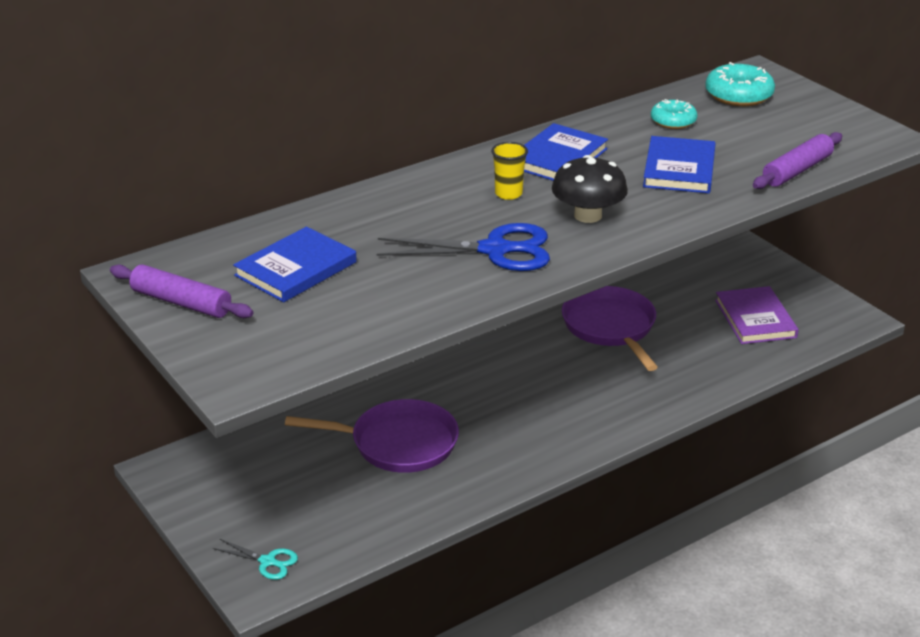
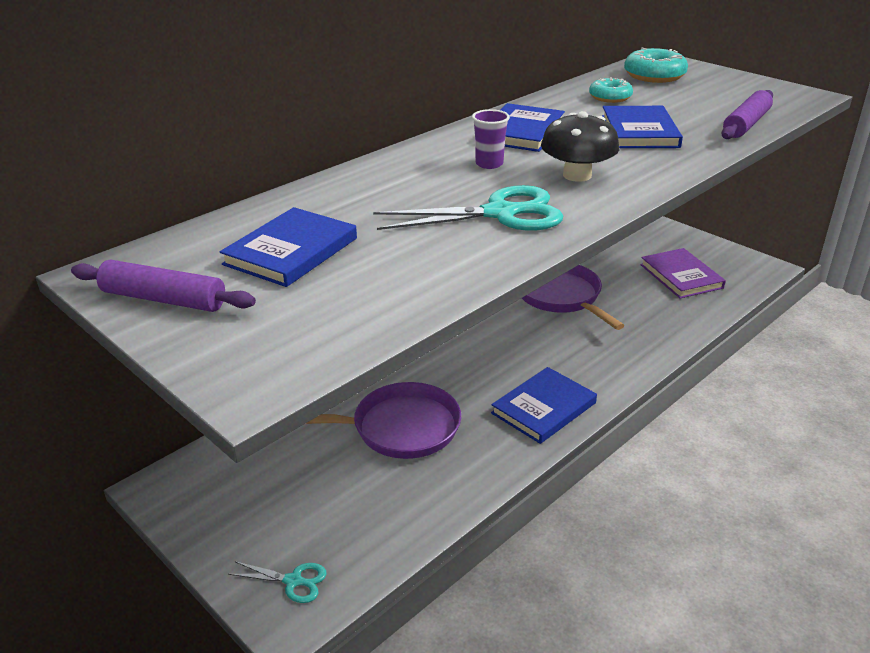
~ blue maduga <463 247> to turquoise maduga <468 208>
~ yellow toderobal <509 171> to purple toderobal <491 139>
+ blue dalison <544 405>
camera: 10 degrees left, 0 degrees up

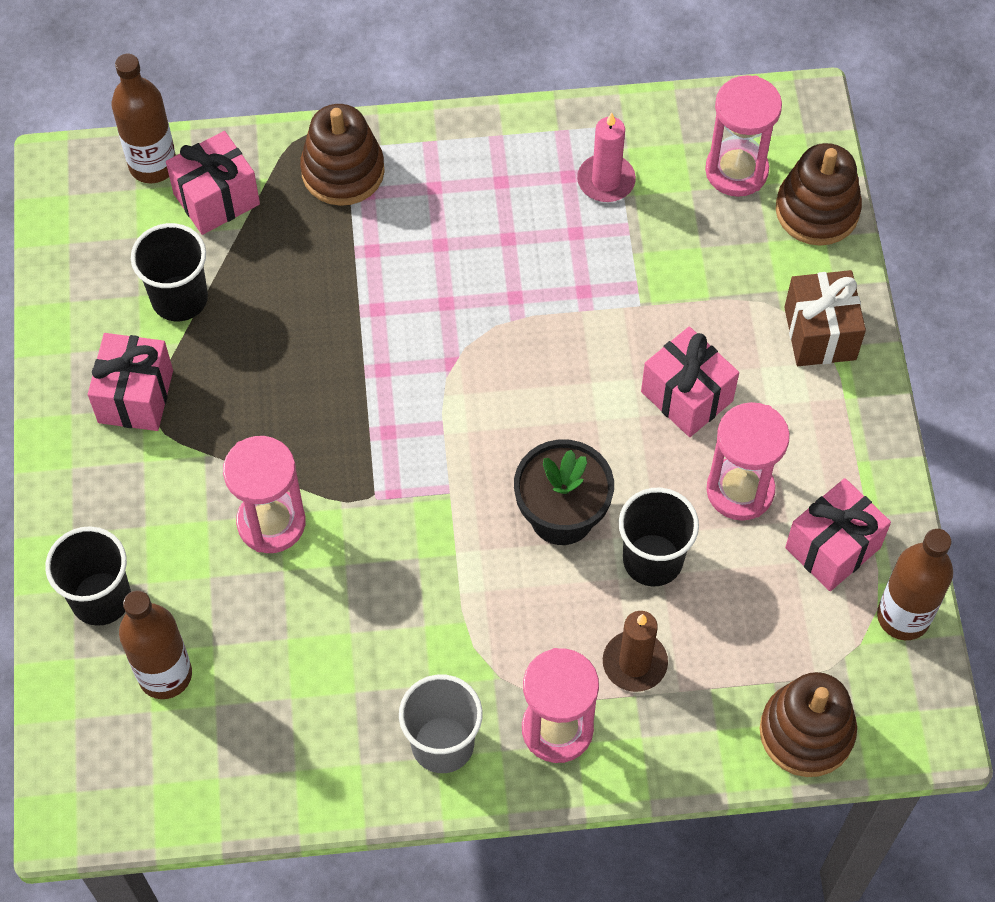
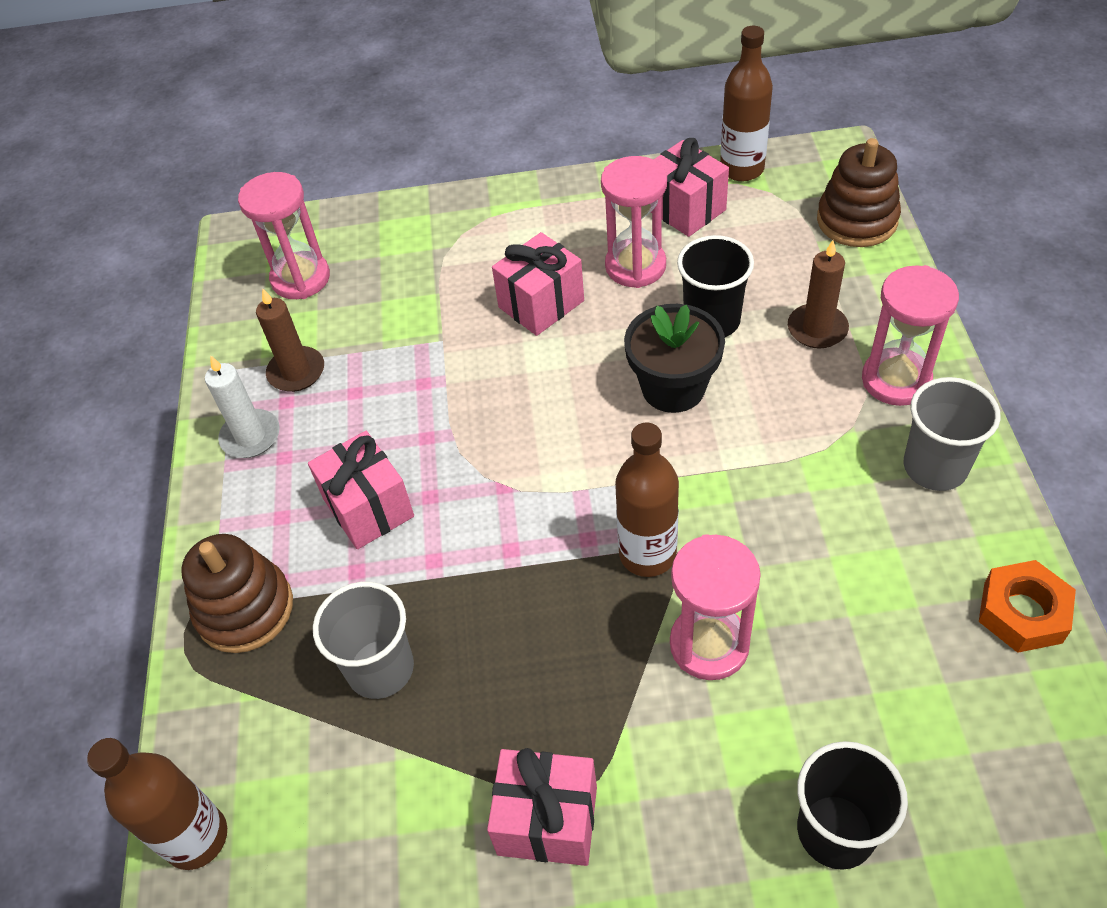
+ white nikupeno <242 406>
~ pink nikupeno <606 157> to brown nikupeno <290 340>
~ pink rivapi <213 183> to <361 490>
+ grey toderobal <363 640>
~ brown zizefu <155 644> to <647 500>
+ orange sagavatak <1027 606>
- black toderobal <169 272>
- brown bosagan <819 194>
- brown rivapi <825 318>
camera: 85 degrees left, 10 degrees down

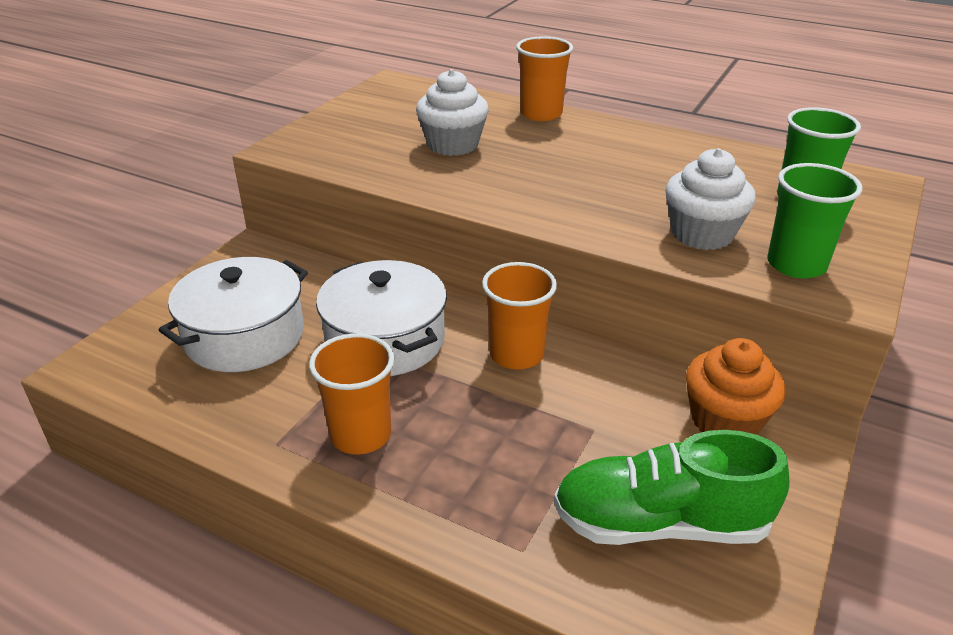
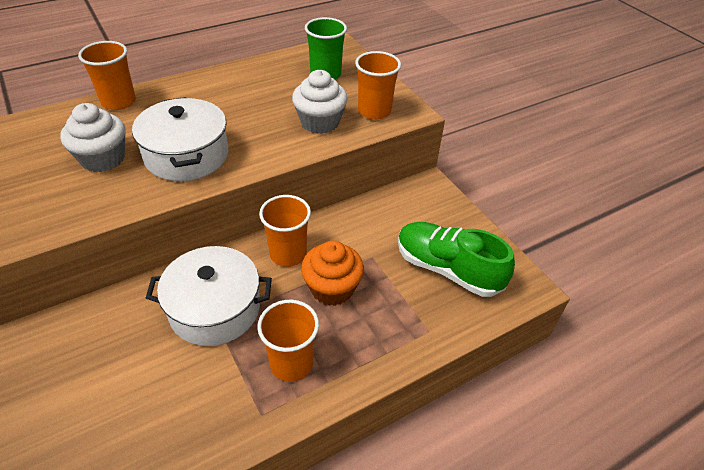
~ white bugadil <233 314> to <180 139>
~ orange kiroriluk <736 386> to <332 273>
~ green toderobal <814 221> to orange toderobal <378 85>
~ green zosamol <672 487> = <456 259> 90 degrees clockwise
camera: 60 degrees left, 10 degrees up

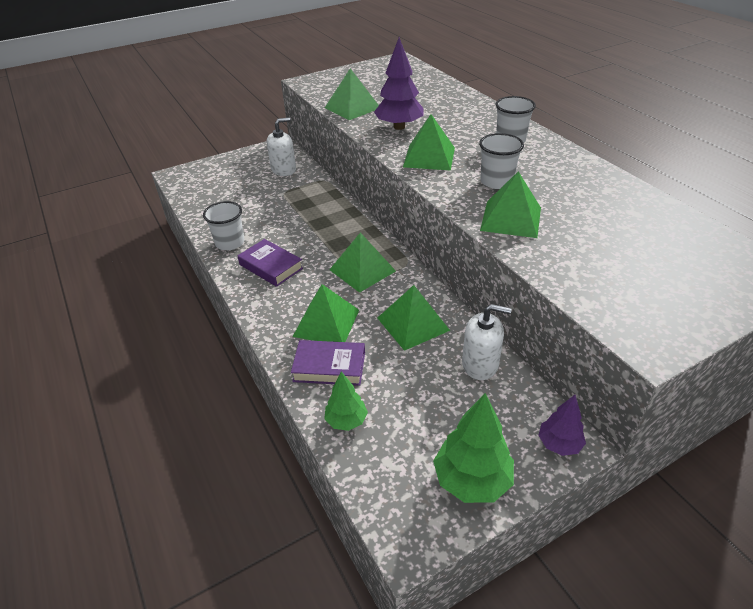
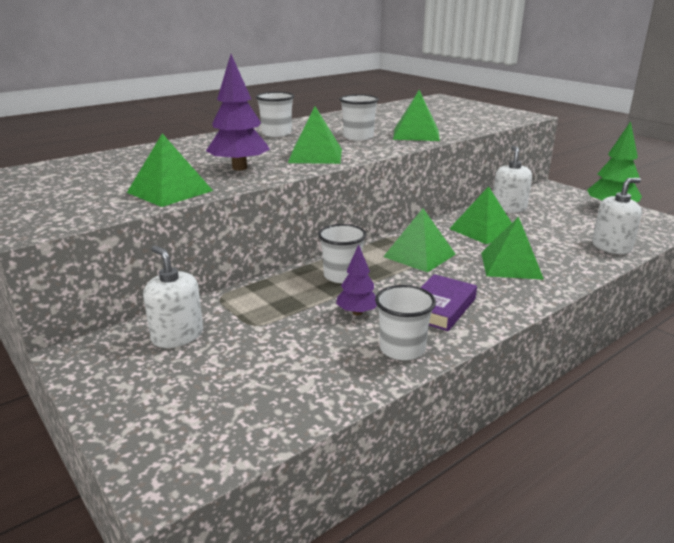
+ white toderobal <342 253>
~ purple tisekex <562 425> to <356 280>
~ green tisekex <346 401> to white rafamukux <617 216>
- purple dalison <328 363>
camera: 100 degrees left, 15 degrees down

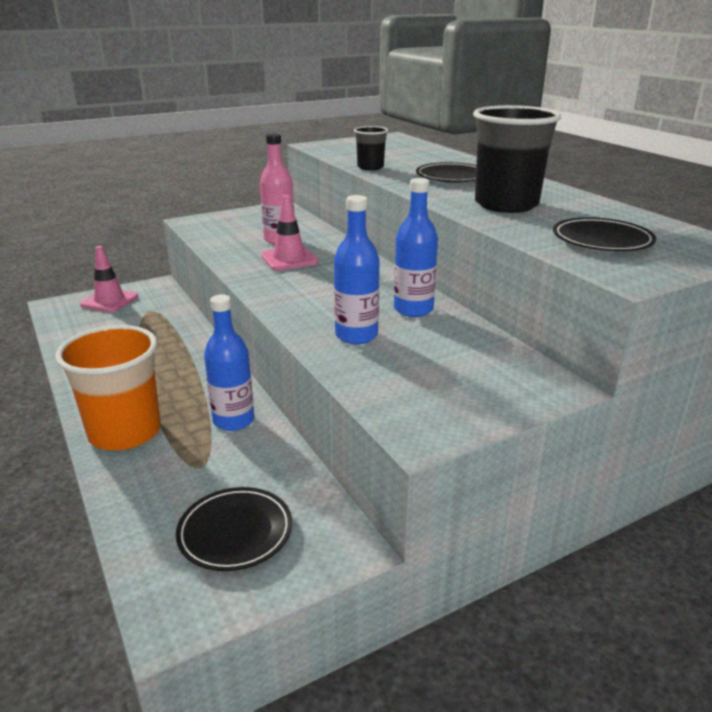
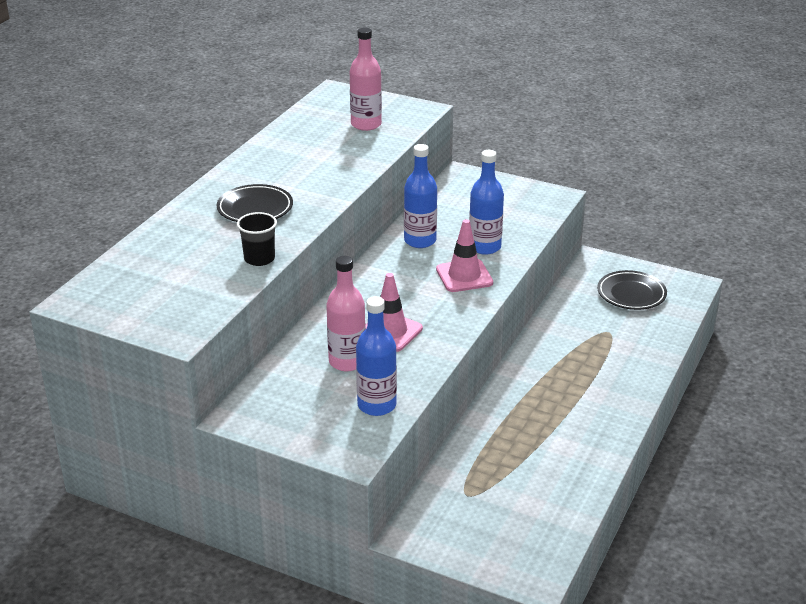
~ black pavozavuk <604 234> to pink zizefu <366 79>
~ blue zizefu <229 362> to <376 356>
~ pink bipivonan <109 279> to <464 255>
- orange toderobal <108 387>
- black toderobal <517 159>
camera: 125 degrees left, 5 degrees up

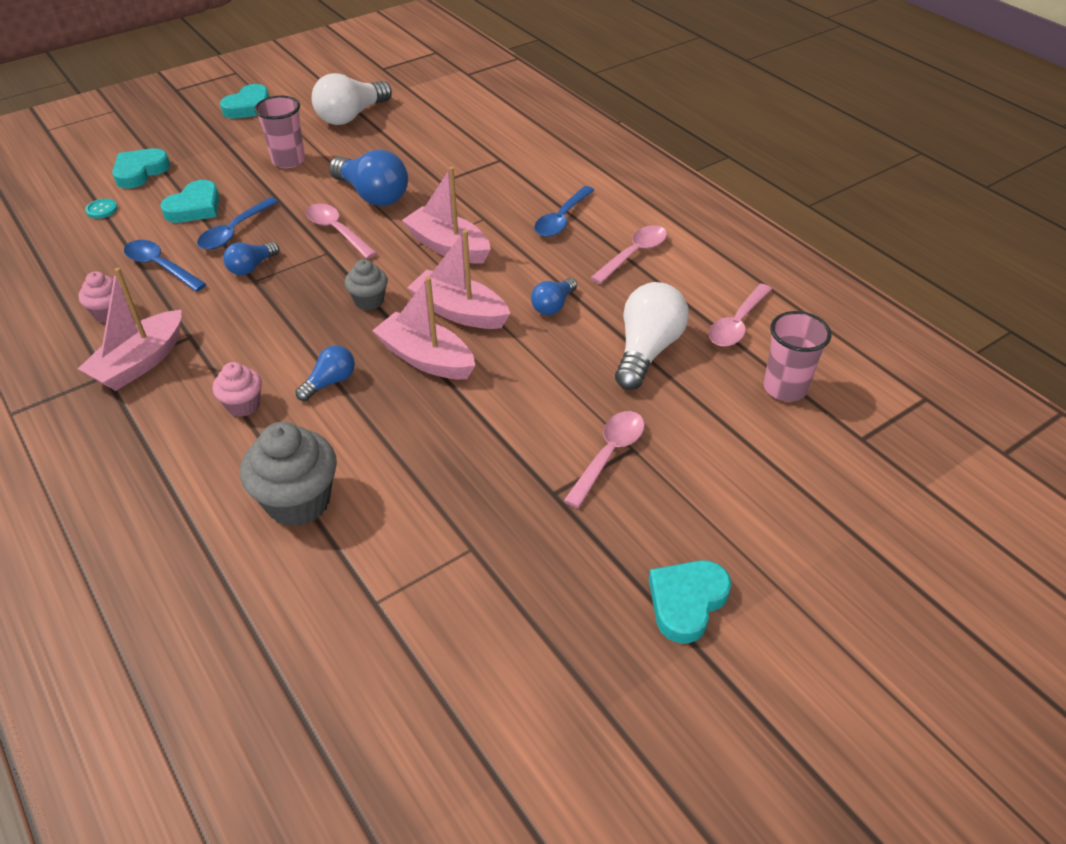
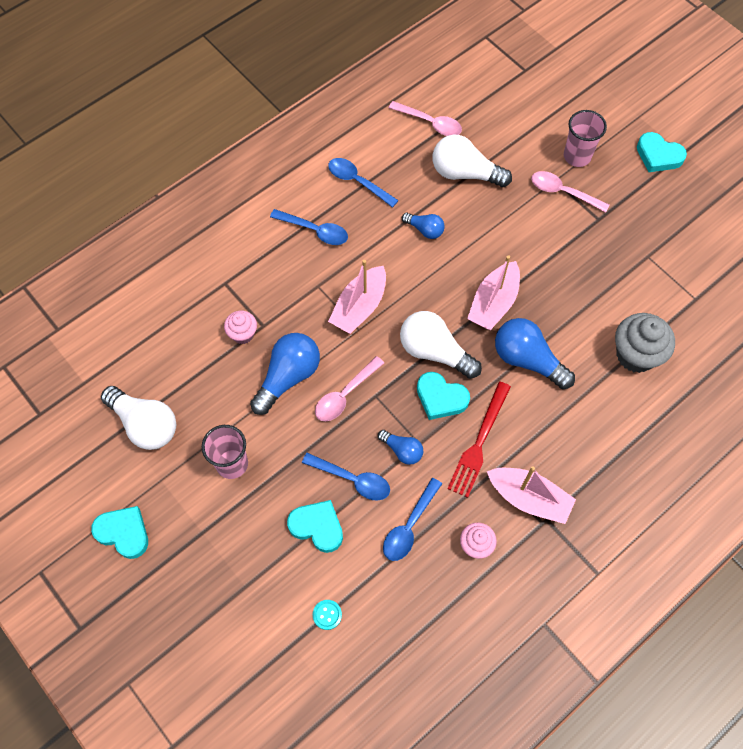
~ pink kiroriluk <237 389> to <240 327>
~ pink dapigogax <628 254> to blue dapigogax <363 183>
~ grey kiroriluk <366 284> to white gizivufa <441 345>
~ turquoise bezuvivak <141 168> to <443 396>
+ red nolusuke <479 440>
~ blue gizivufa <325 373> = <535 353> x1.82
~ pink toderobal <798 356> to <585 138>
- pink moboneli <458 279>
camera: 95 degrees left, 20 degrees up

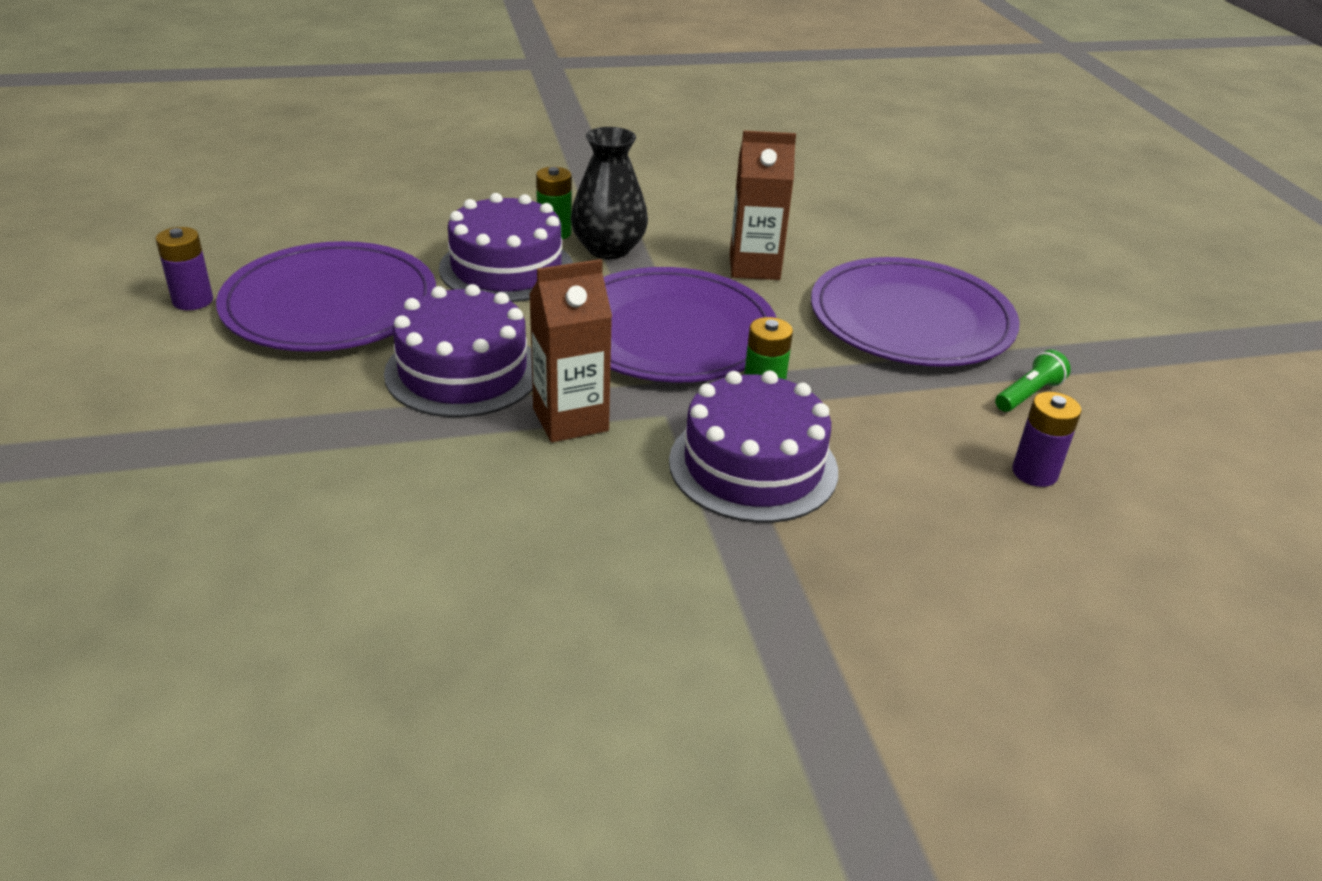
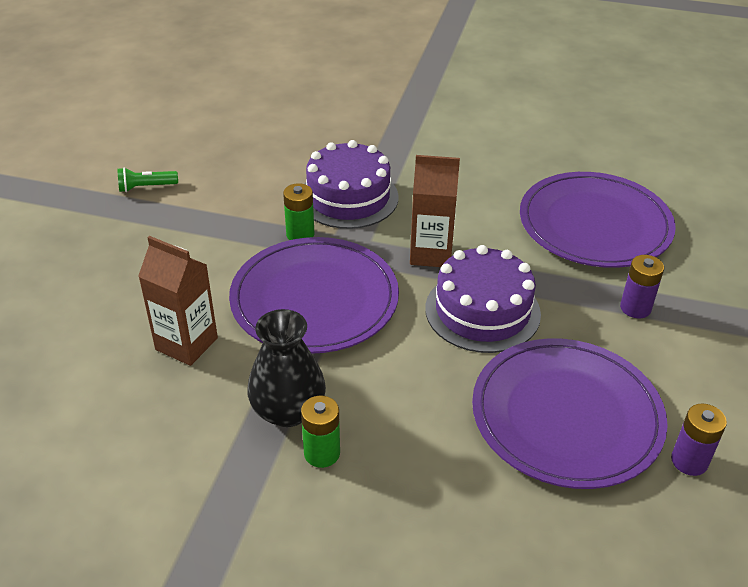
~ purple pavozavuk <915 312> to <598 220>
~ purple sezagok <1046 439> to <642 286>
- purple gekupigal <506 247>
camera: 150 degrees left, 5 degrees up

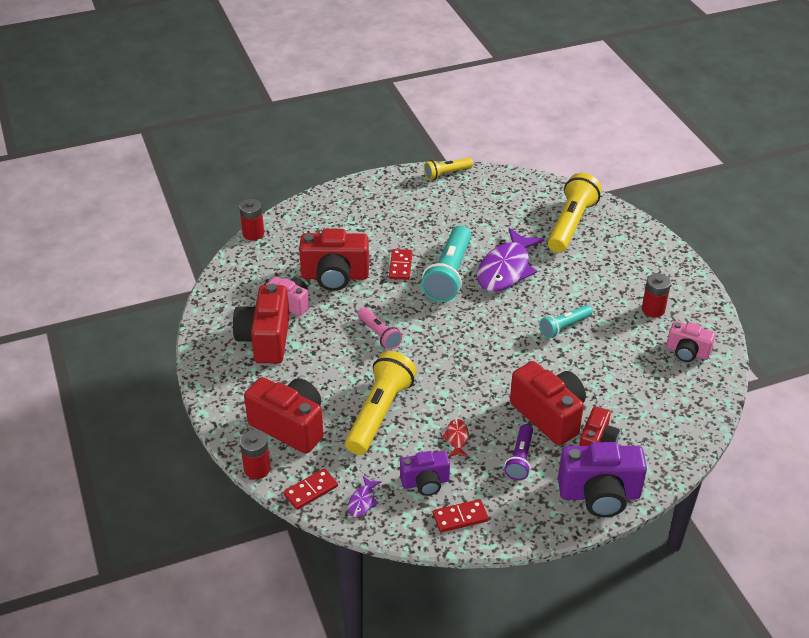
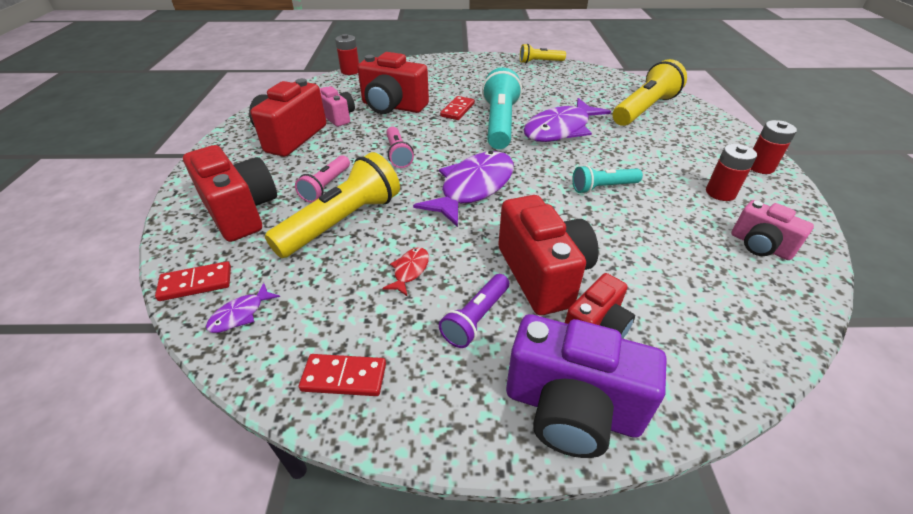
+ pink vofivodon <322 179>
+ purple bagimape <463 189>
~ turquoise vofivodon <446 264> = <502 108> 150 degrees clockwise
~ red sezagok <255 454> to <773 147>
- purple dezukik <425 473>
camera: 20 degrees right, 0 degrees up

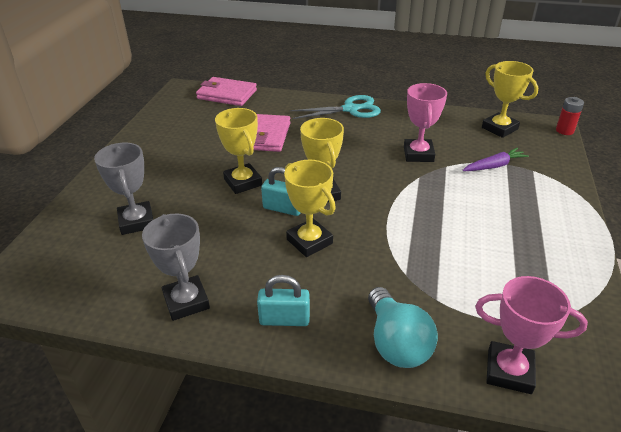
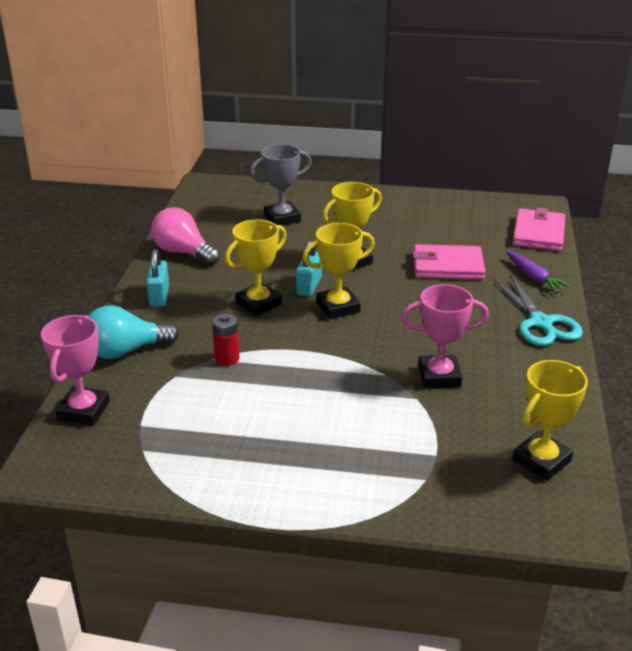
~ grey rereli <176 267> to pink gizivufa <185 236>
~ red sezagok <570 116> to <226 339>
~ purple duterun <495 159> to <538 272>
camera: 85 degrees right, 5 degrees down

